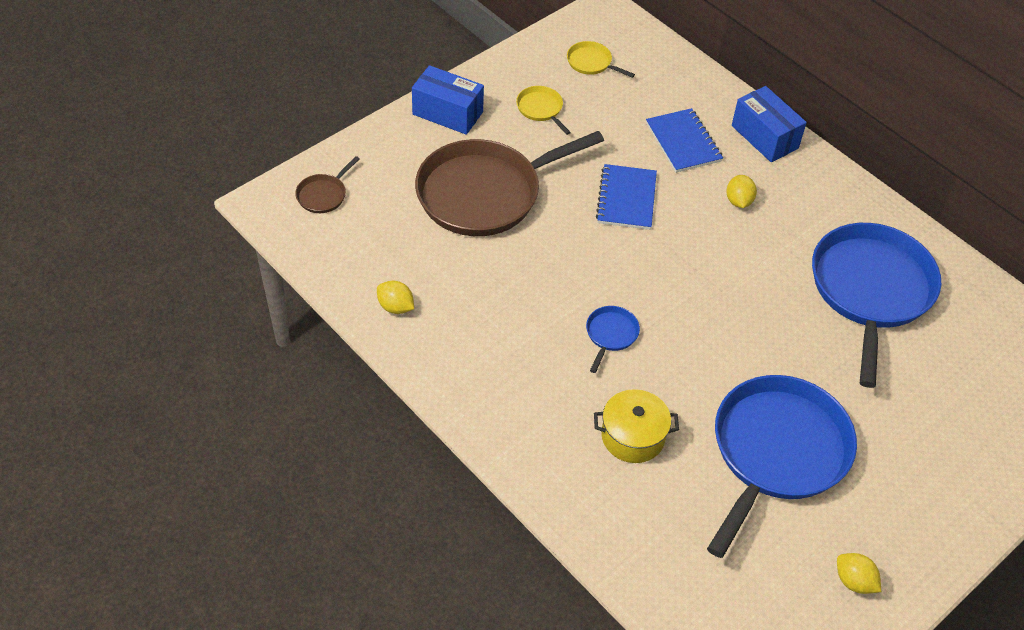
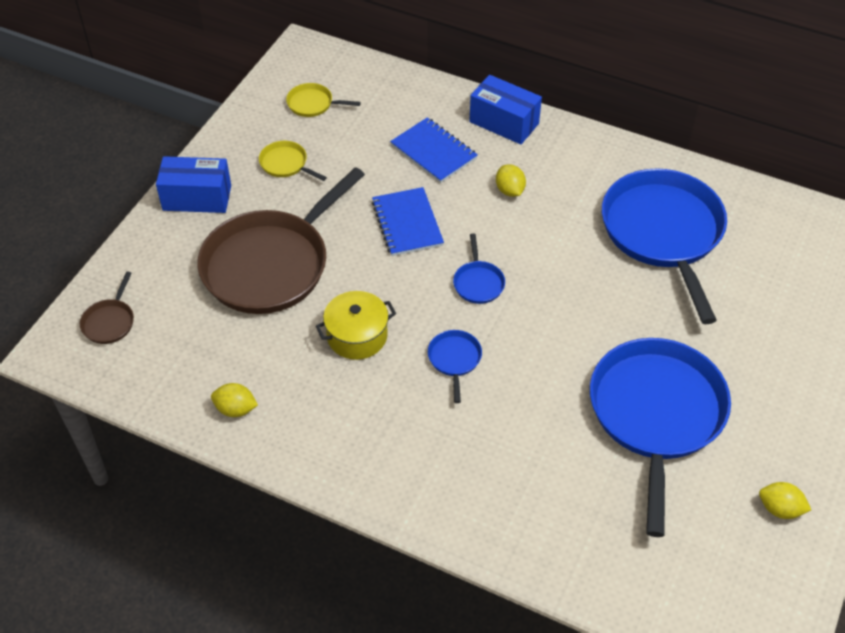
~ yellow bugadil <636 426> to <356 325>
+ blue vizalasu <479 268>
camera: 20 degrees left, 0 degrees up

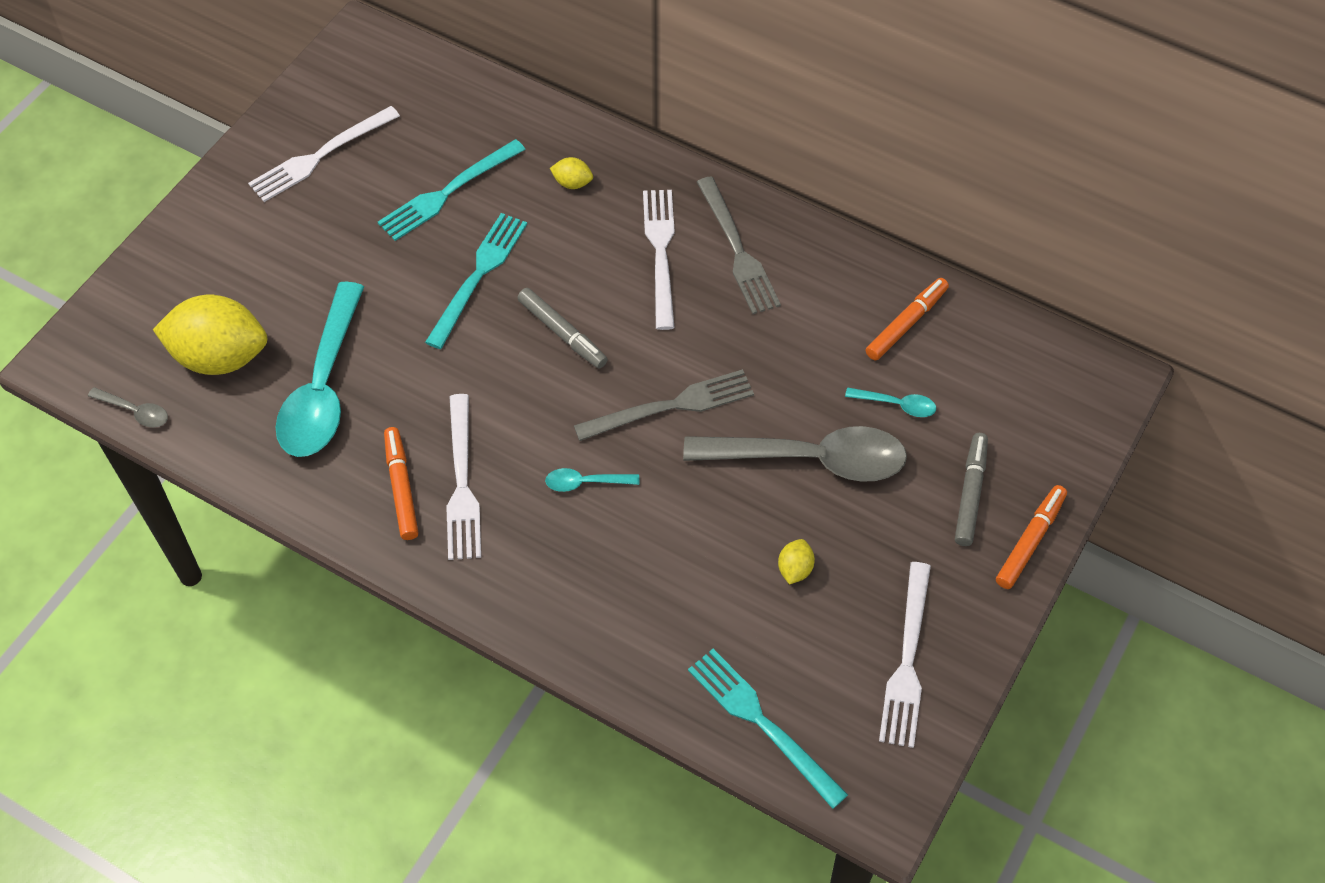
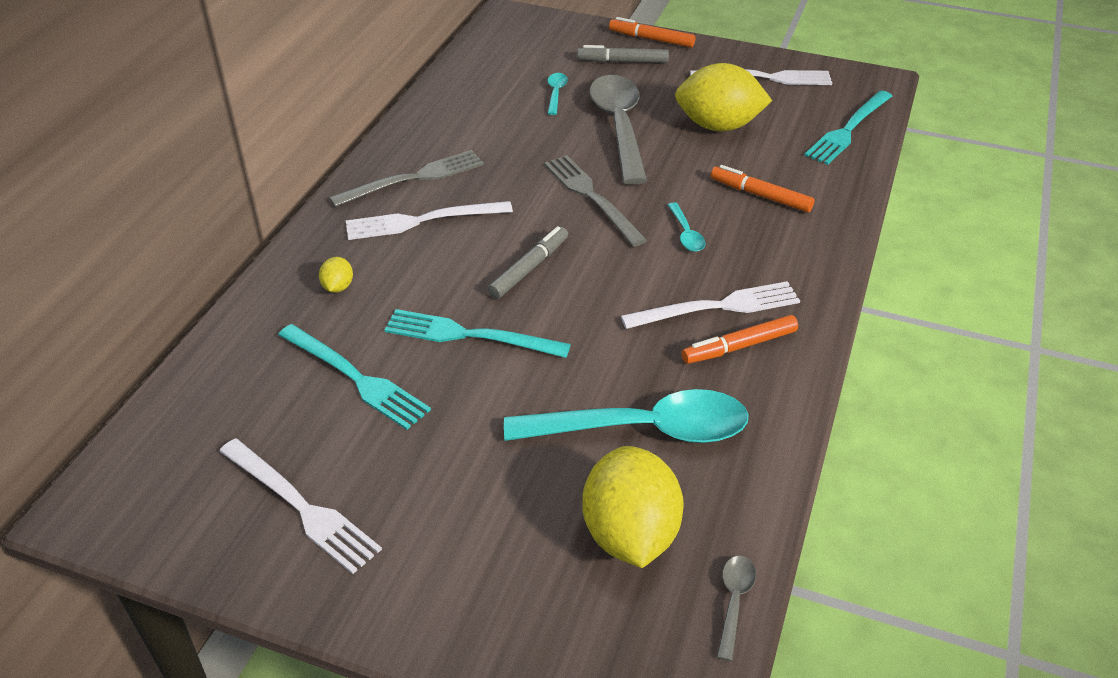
~ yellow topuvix <796 562> = <723 97> x2.37
~ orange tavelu <907 319> to <762 188>
camera: 100 degrees left, 15 degrees down

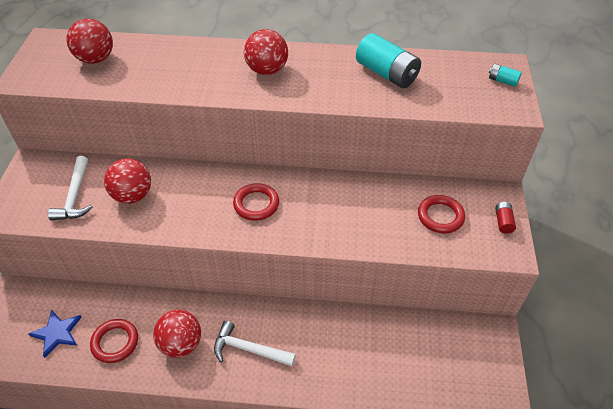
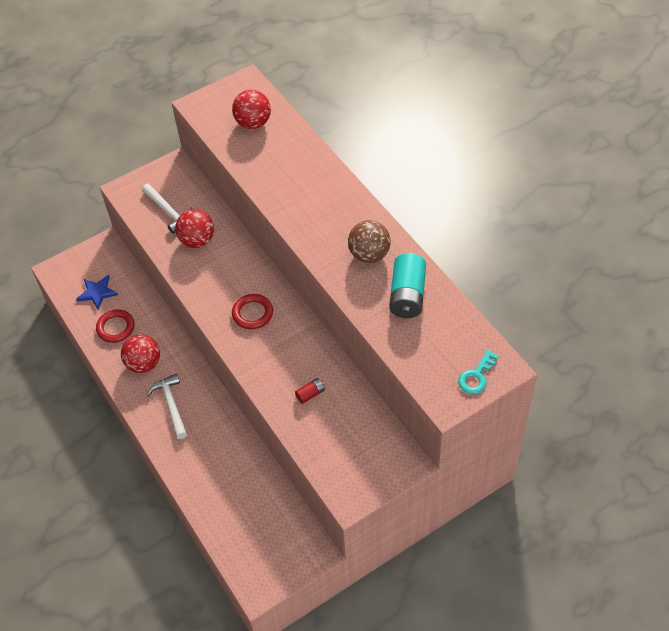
~ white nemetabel <70 188> = <168 208> 90 degrees counterclockwise
~ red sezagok <505 218> to <310 391>
+ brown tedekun <369 241>
~ turquoise sezagok <505 75> to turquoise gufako <478 371>
- red tedekun <266 52>
- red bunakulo <441 214>
camera: 55 degrees right, 5 degrees up

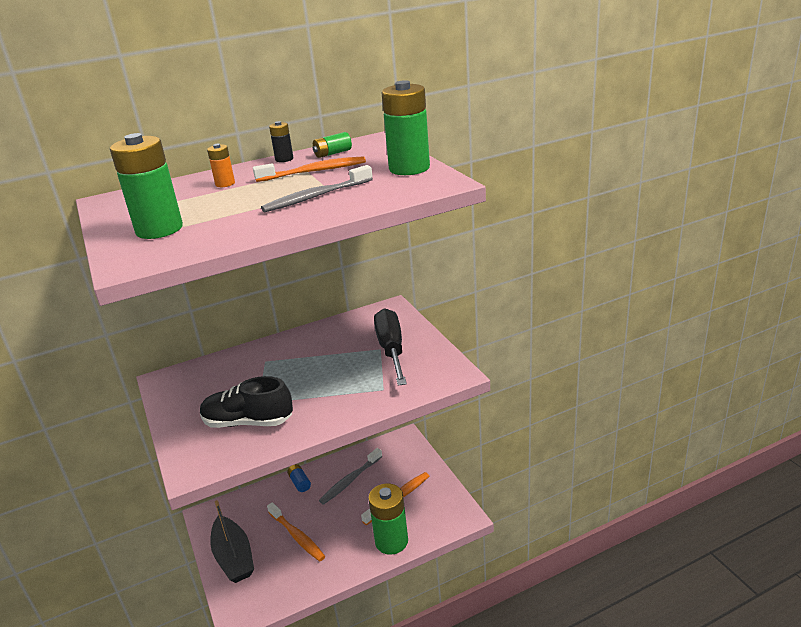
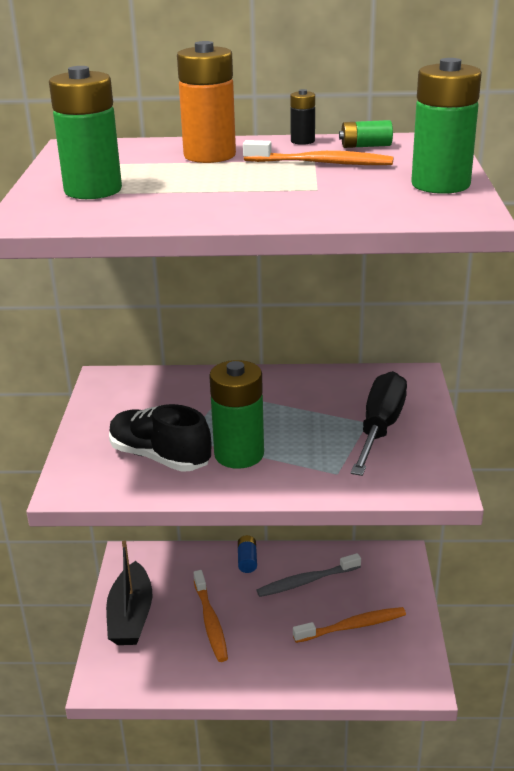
~ orange sezagok <221 165> = <206 102> x2.07
~ green sezagok <388 519> to <236 414>
- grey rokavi <317 189>
camera: 25 degrees right, 0 degrees up

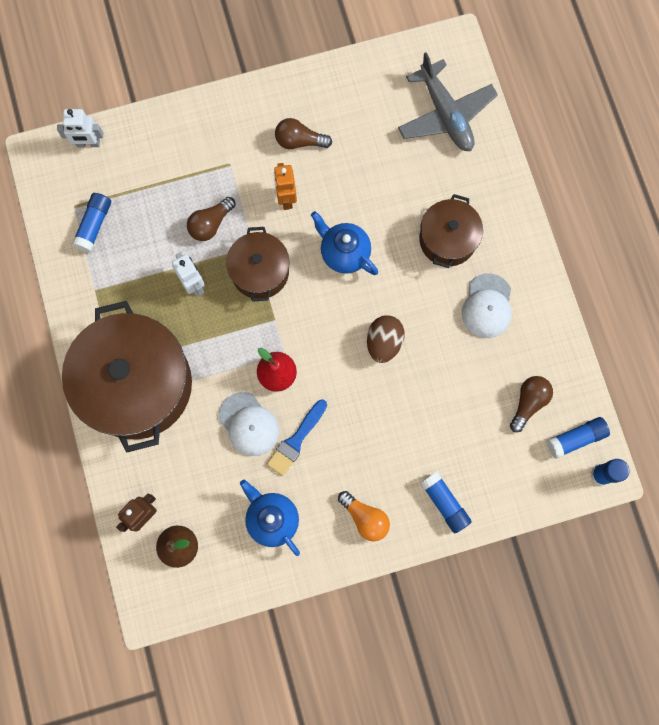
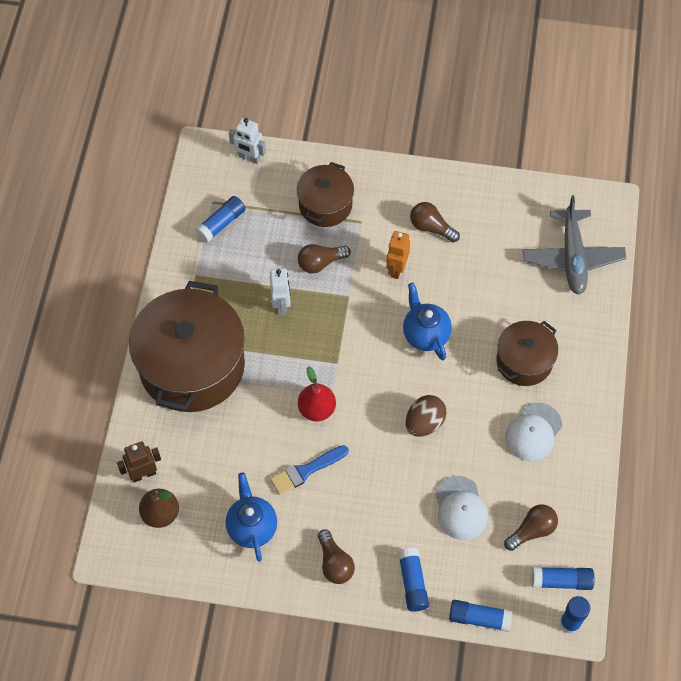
~ brown bugadil <258 264> to <325 194>
~ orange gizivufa <364 516> to brown gizivufa <336 557>
~ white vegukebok <249 424> to <461 508>
+ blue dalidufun <481 616>
camera: 25 degrees right, 15 degrees down

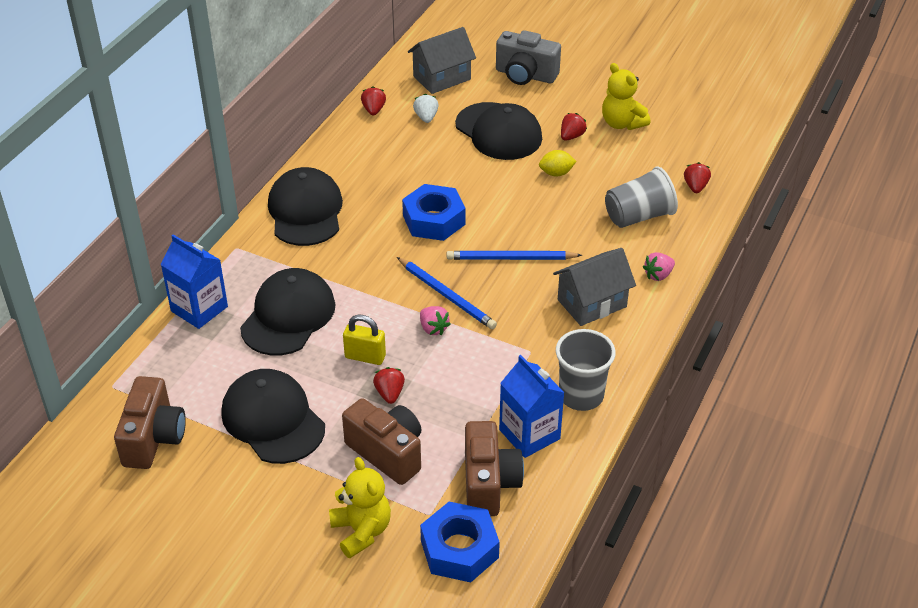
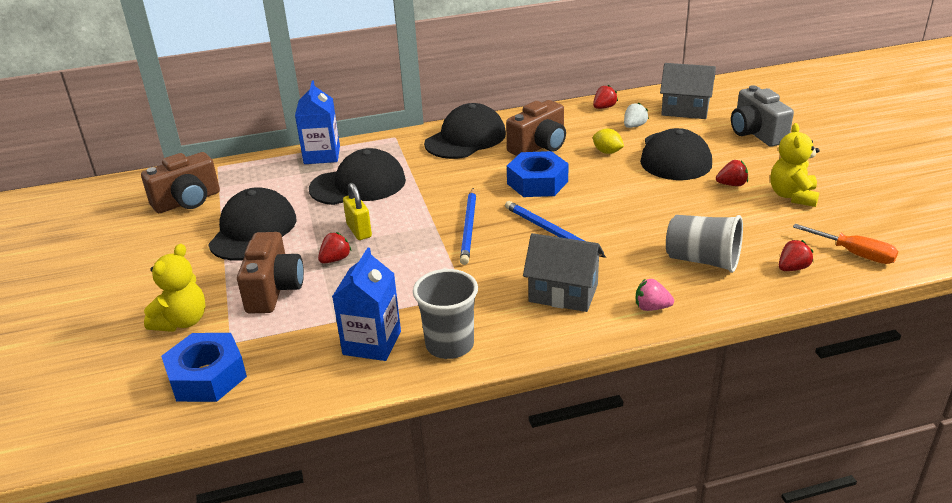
~ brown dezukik <494 468> to <536 128>
~ yellow topuvix <558 163> to <608 141>
+ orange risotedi <845 244>
- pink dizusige <435 320>
camera: 50 degrees right, 10 degrees down

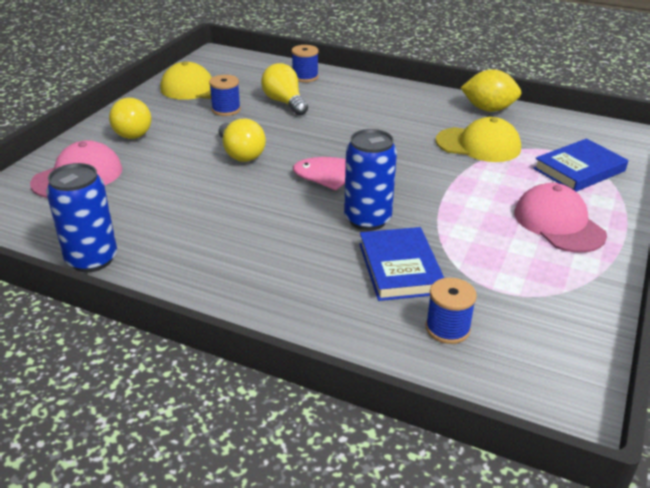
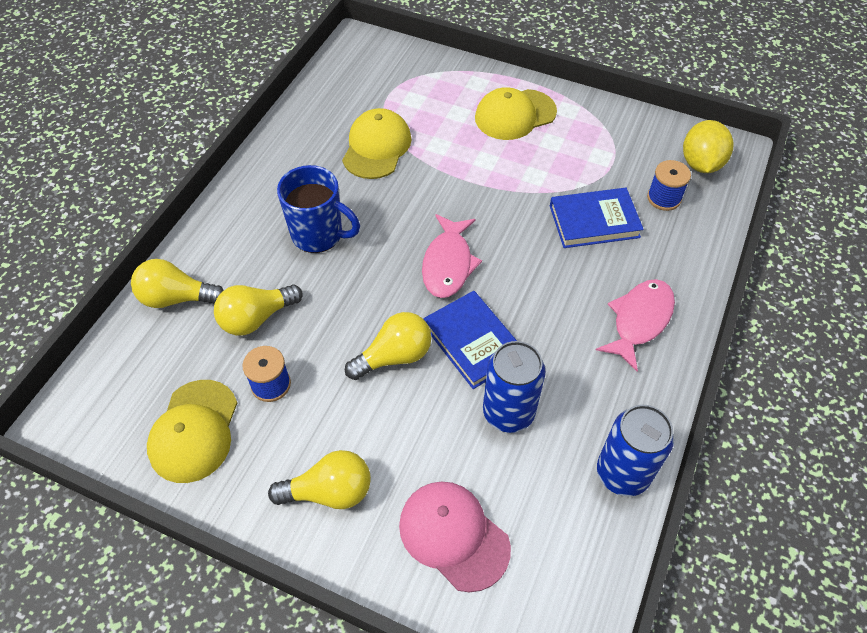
~ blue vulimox <305 63> to yellow gizivufa <177 283>
+ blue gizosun <318 209>
~ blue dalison <580 165> to <470 340>
~ pink vegukebok <560 218> to yellow vegukebok <516 113>
~ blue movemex <370 180> to <514 387>
+ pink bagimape <635 325>
~ yellow topuvix <491 91> to <708 146>
camera: 90 degrees left, 20 degrees up

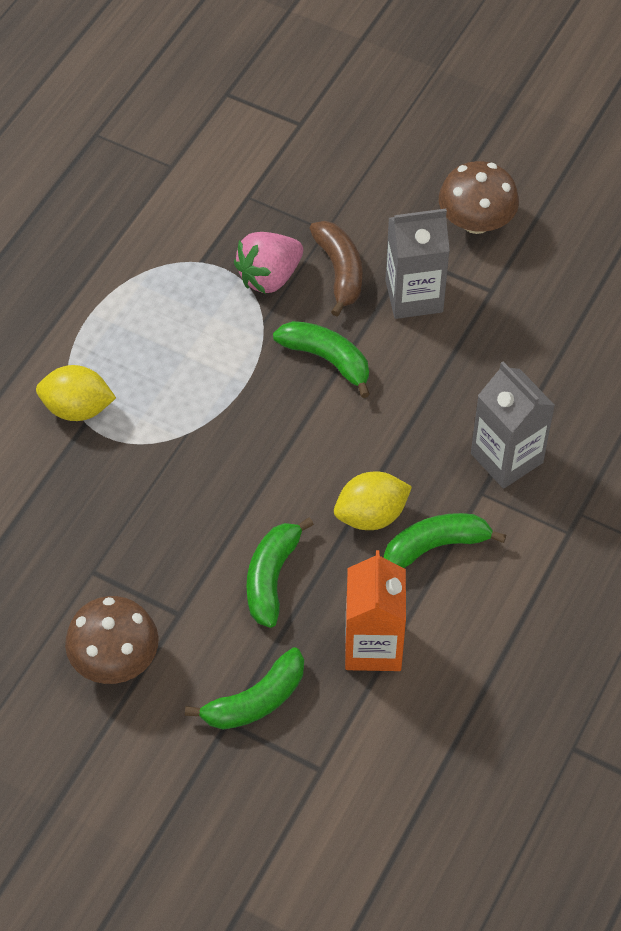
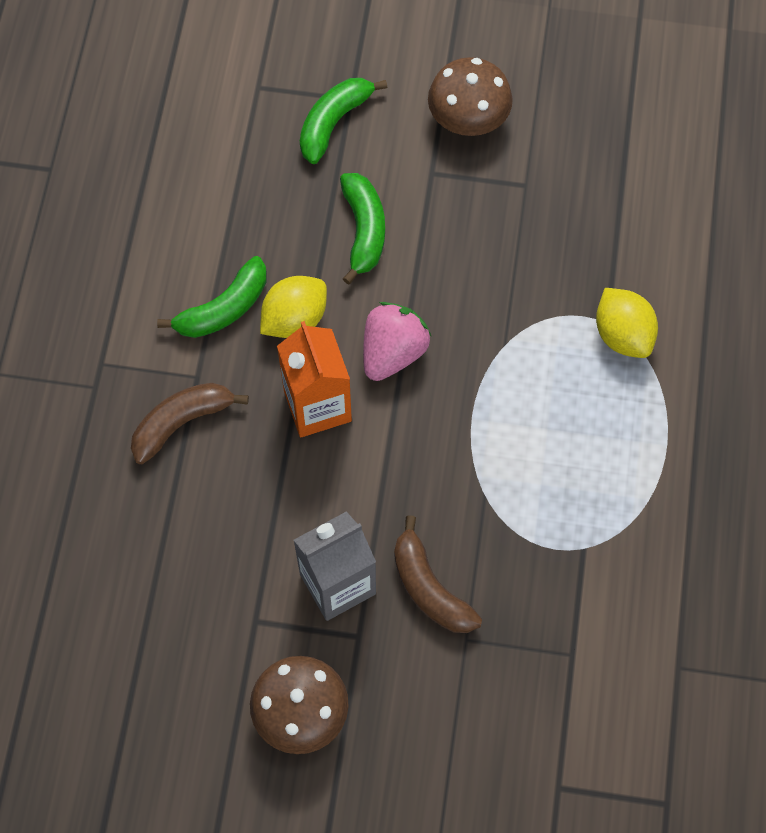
~ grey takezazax <513 425> to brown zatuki <190 423>
~ orange takezazax <375 610> to <314 379>
~ pink dizusige <268 263> to <397 341>
~ yellow topuvix <76 393> = <627 323> 75 degrees clockwise
- green zatuki <321 359>
camera: 160 degrees right, 10 degrees up

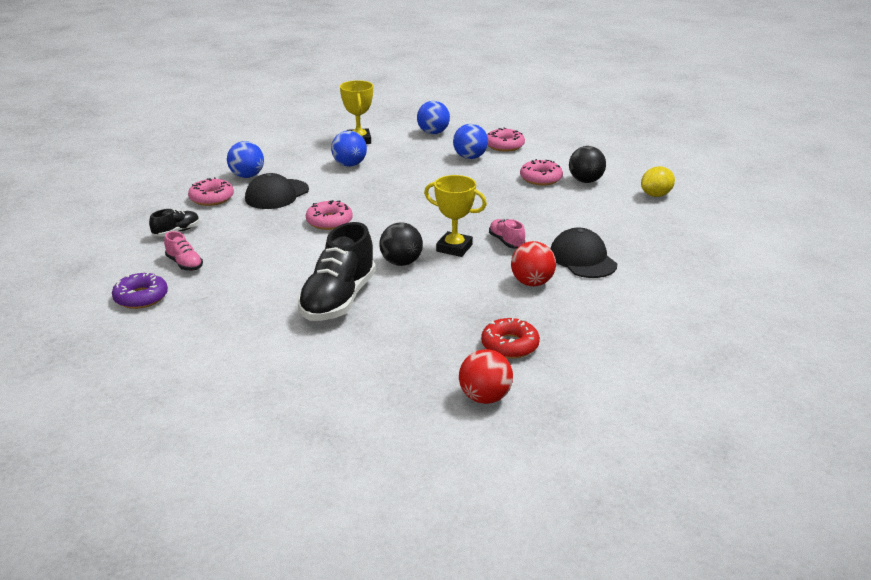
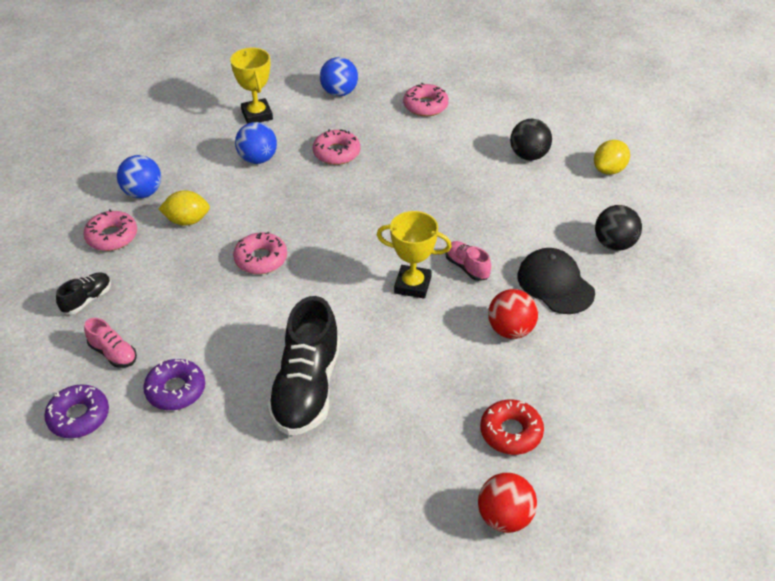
+ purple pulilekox <174 384>
~ black vegukebok <277 191> to yellow topuvix <184 208>
~ pink pulilekox <541 172> to <336 147>
~ black tedekun <401 244> to <618 228>
- blue tedekun <470 141>
camera: 10 degrees left, 15 degrees up

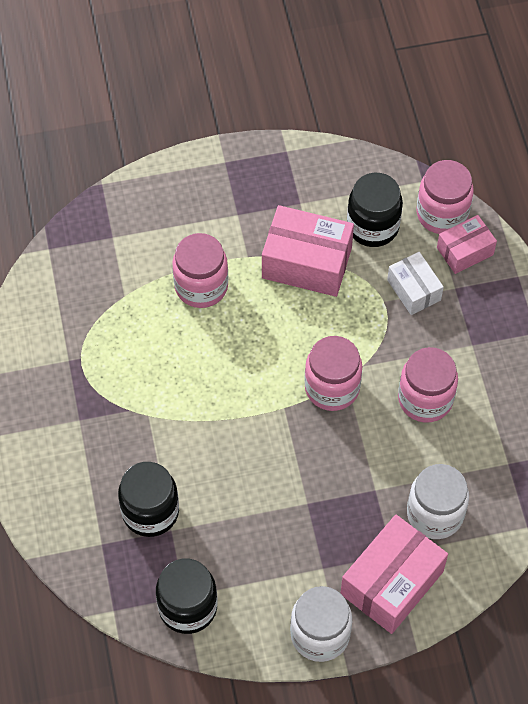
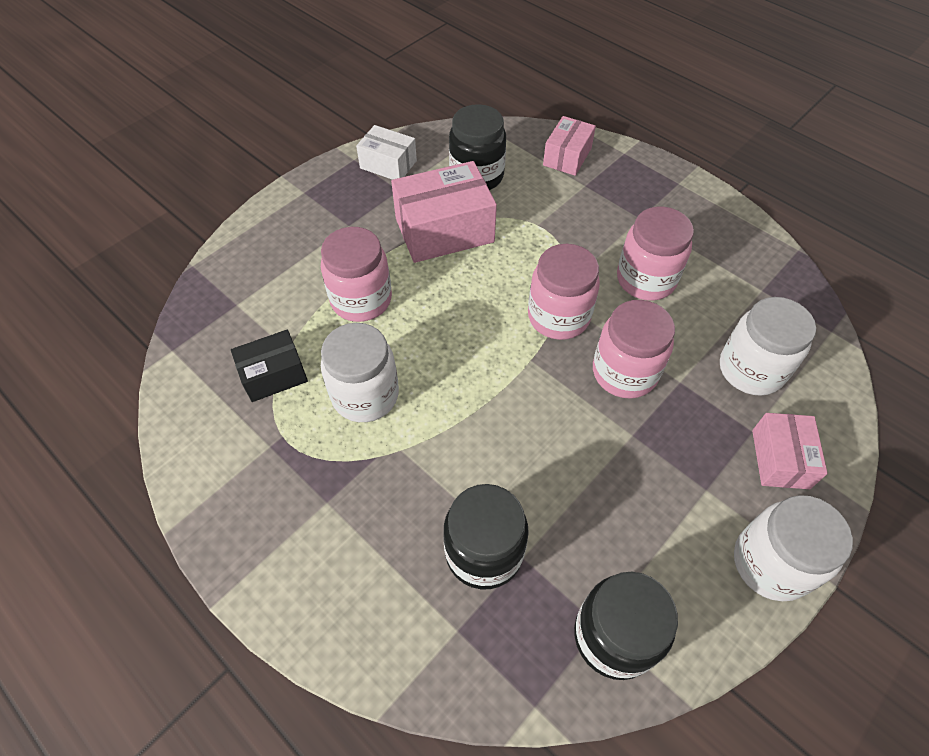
+ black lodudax <269 365>
+ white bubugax <360 372>
~ white lodudax <415 283> to <386 152>
~ pink bubugax <445 197> to <634 349>
~ pink lodudax <394 574> = <790 451> x0.59
camera: 35 degrees left, 5 degrees down

